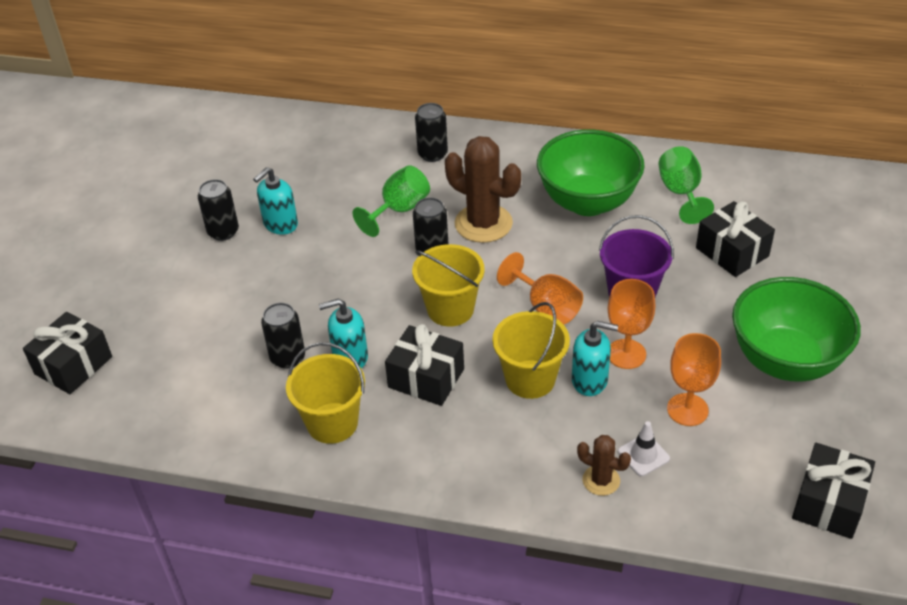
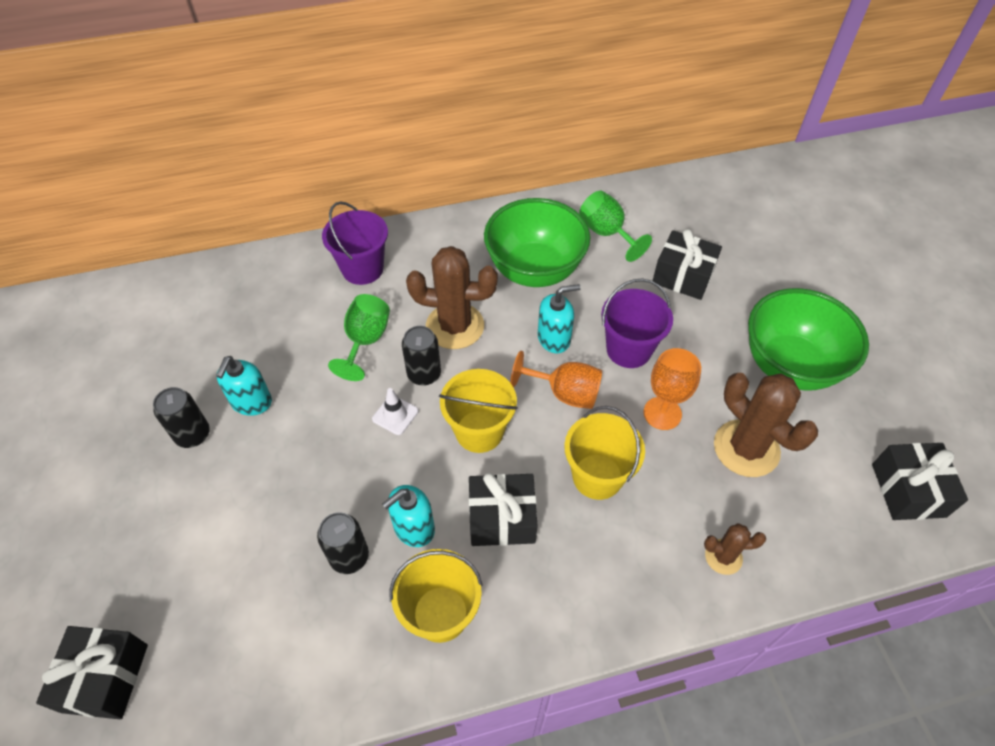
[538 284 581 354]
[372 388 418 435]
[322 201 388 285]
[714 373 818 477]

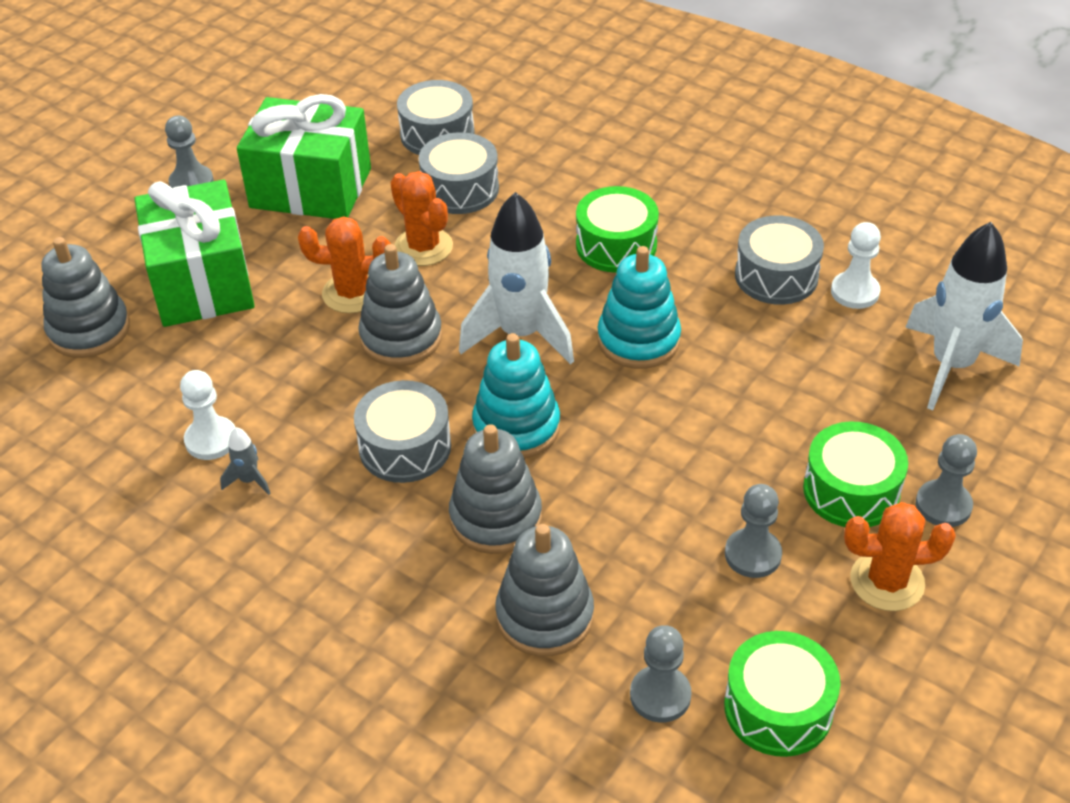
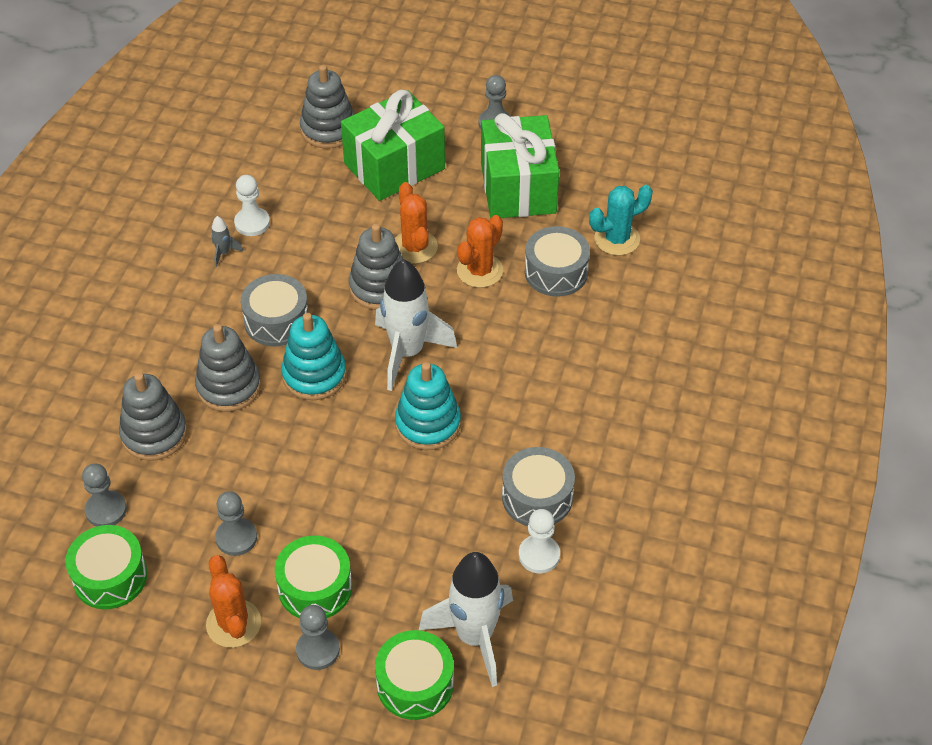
[375 630 454 720]
[589 185 653 256]

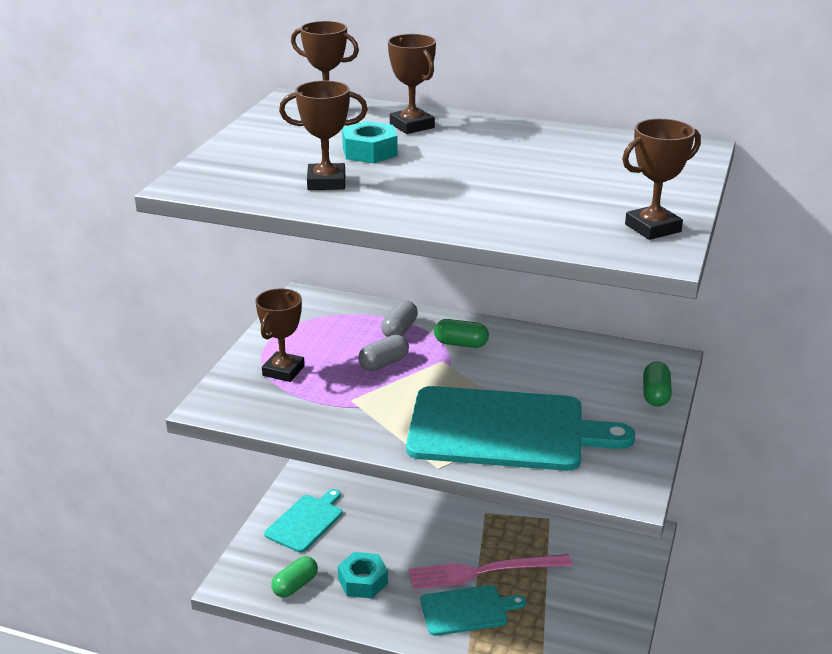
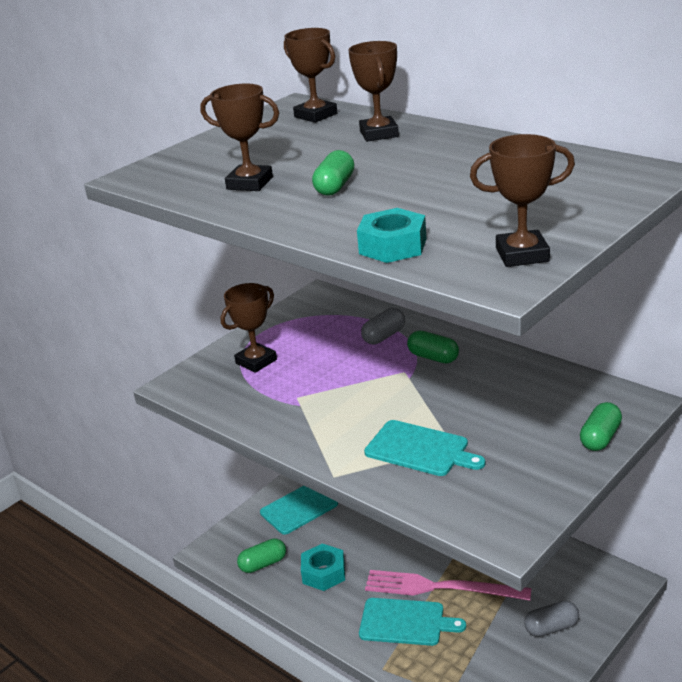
[312 150 354 196]
[357 208 426 263]
[524 601 579 637]
[364 420 485 476]

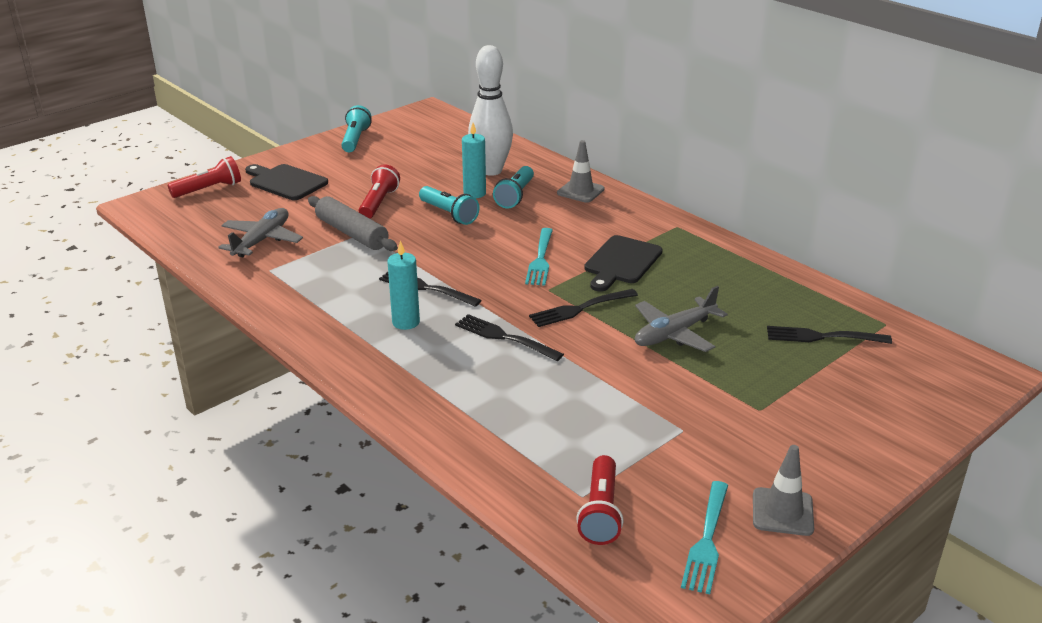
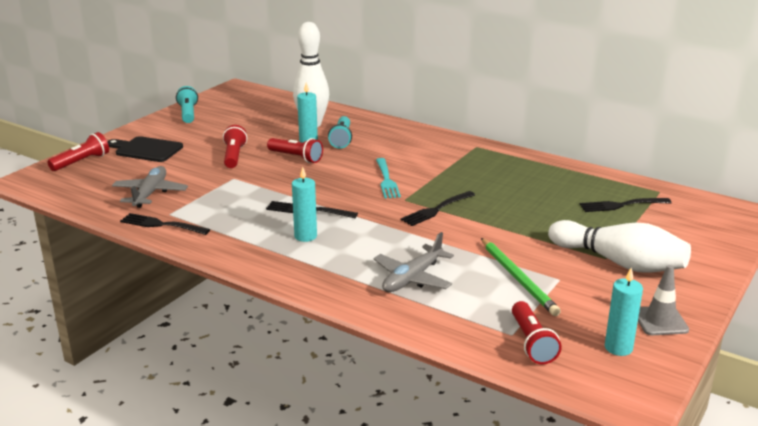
[308 196 398 251] (first image)
[557 140 605 203] (first image)
[584 235 663 292] (first image)
[481 238 561 316]
[548 220 691 273]
[120 213 210 235]
[373 232 454 292]
[605 268 643 356]
[267 138 323 163]

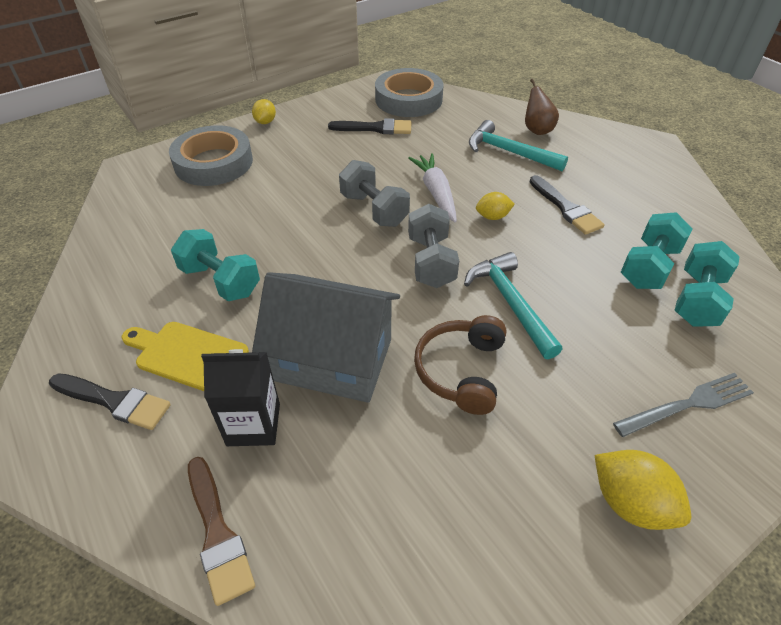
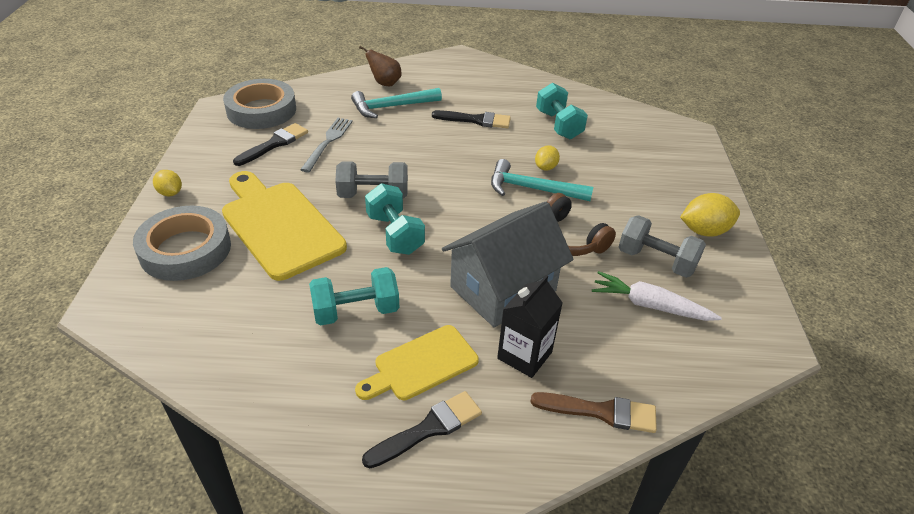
[222 171 347 281]
[592 271 722 321]
[619 215 706 278]
[535 145 560 171]
[300 118 353 172]
[365 183 425 255]

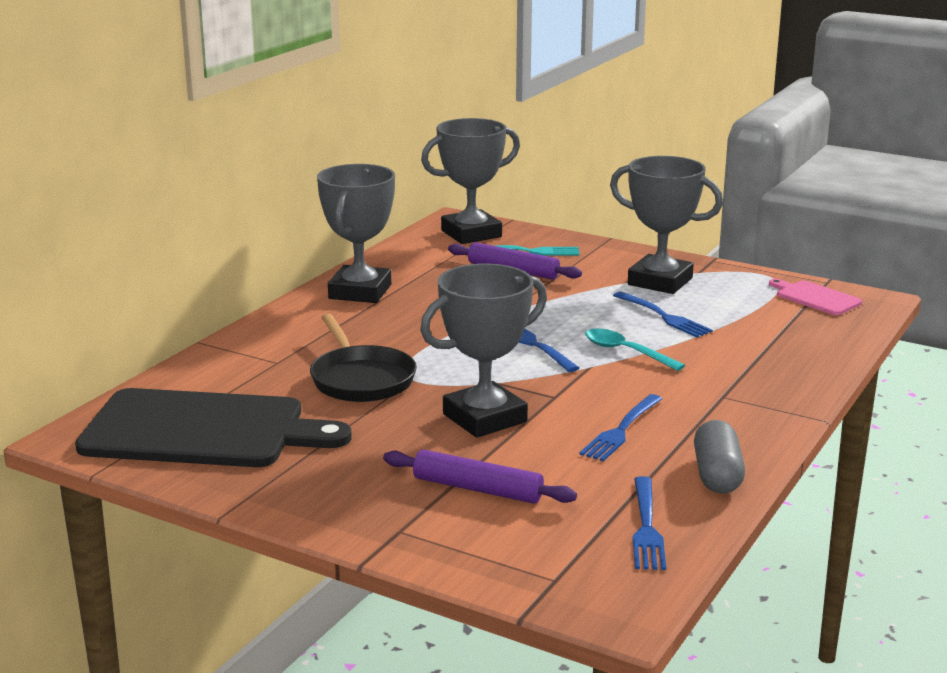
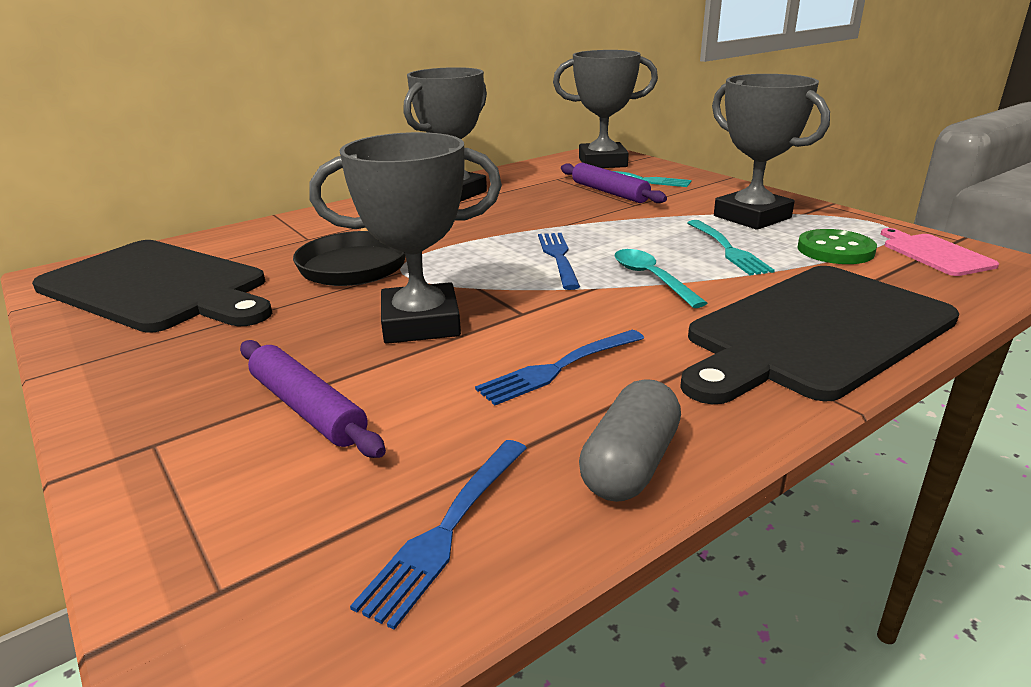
[680 266 959 404]
[797 229 877 264]
[688 220 775 275]

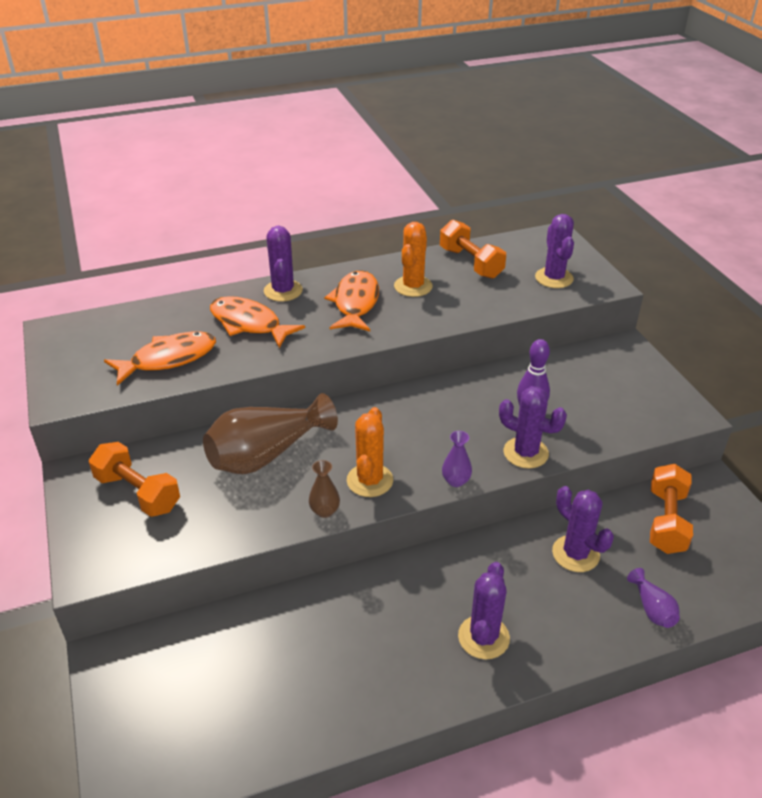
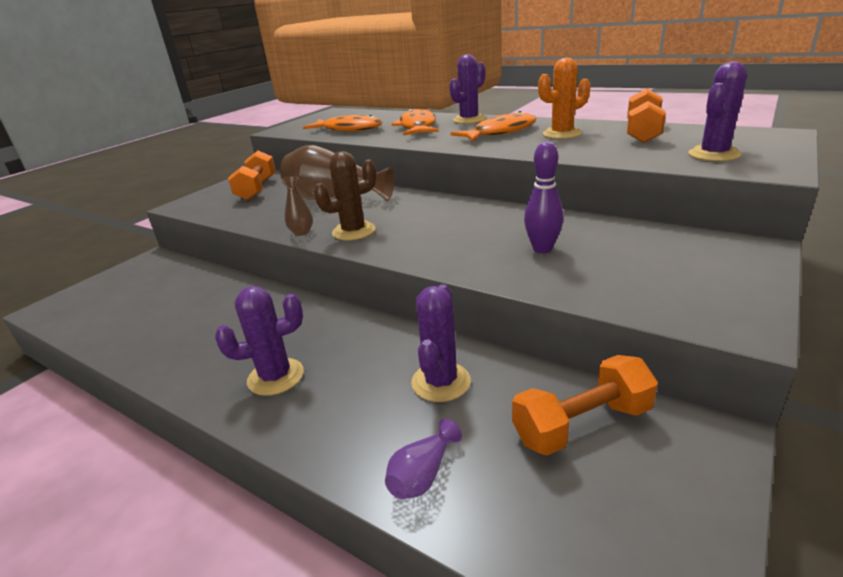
[442 431 472 487] (first image)
[499 386 567 469] (first image)
[314 151 377 240]

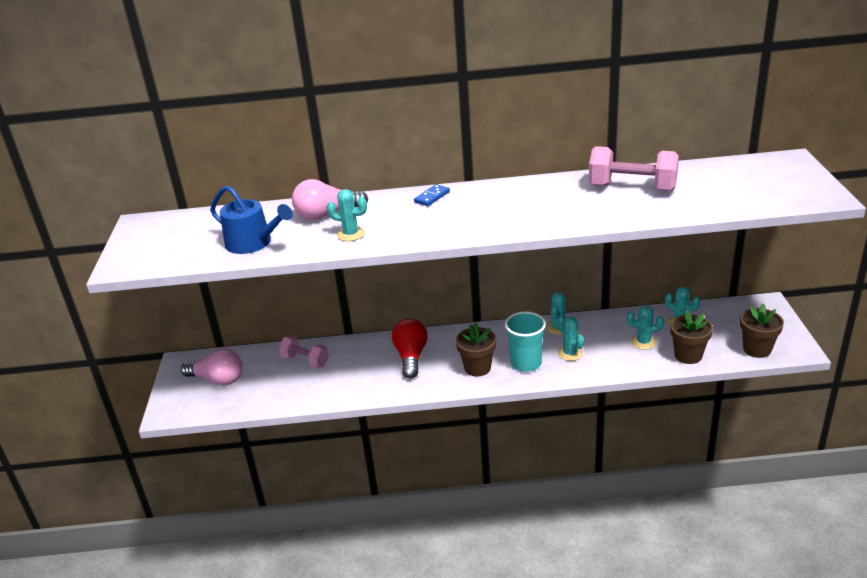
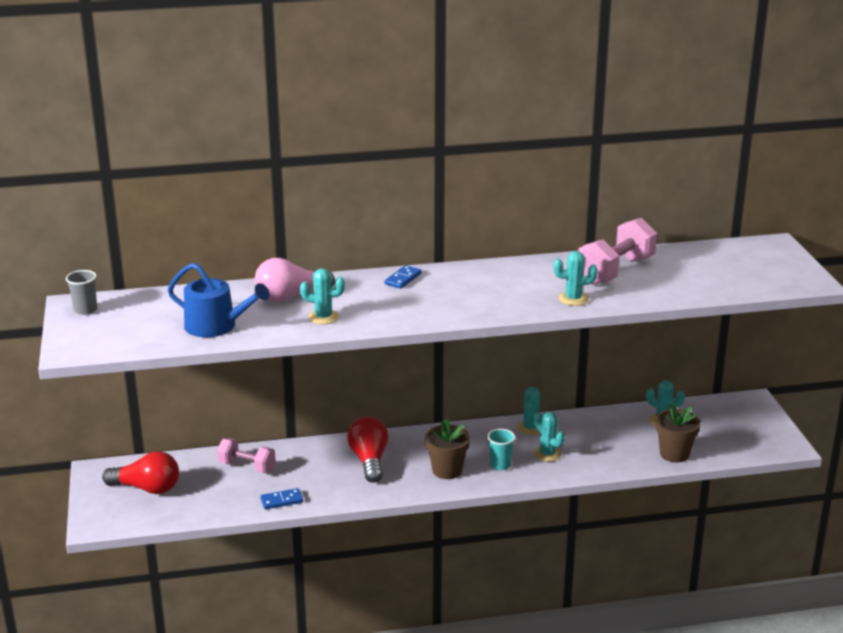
[740 304 784 358] (first image)
[66 270 97 315]
[260 488 303 509]
[553 251 598 306]
[102 451 179 494]
[578 218 657 285]
[487 429 515 470]

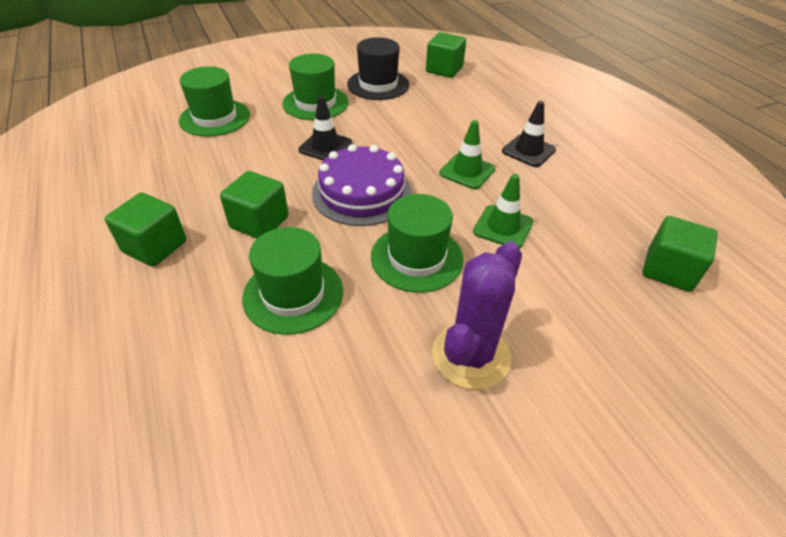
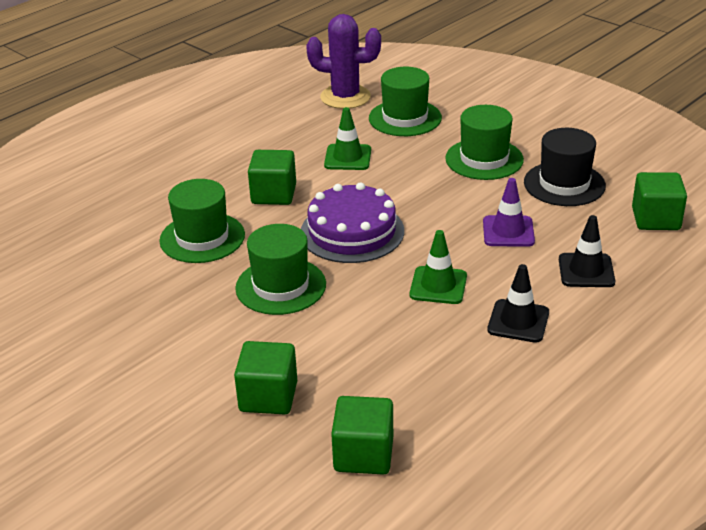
[483 178 535 247]
[234 341 297 414]
[559 215 615 287]
[306 14 381 109]
[324 107 371 170]

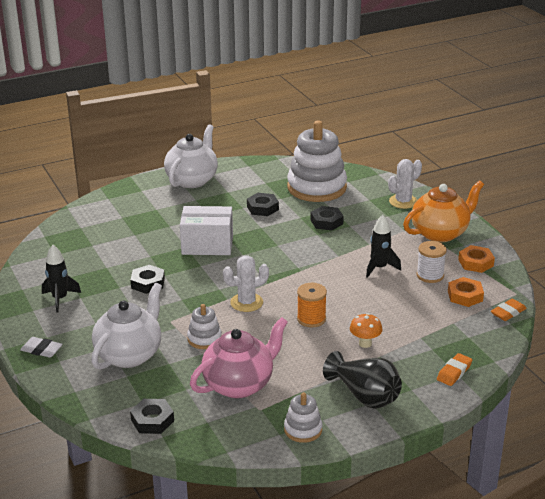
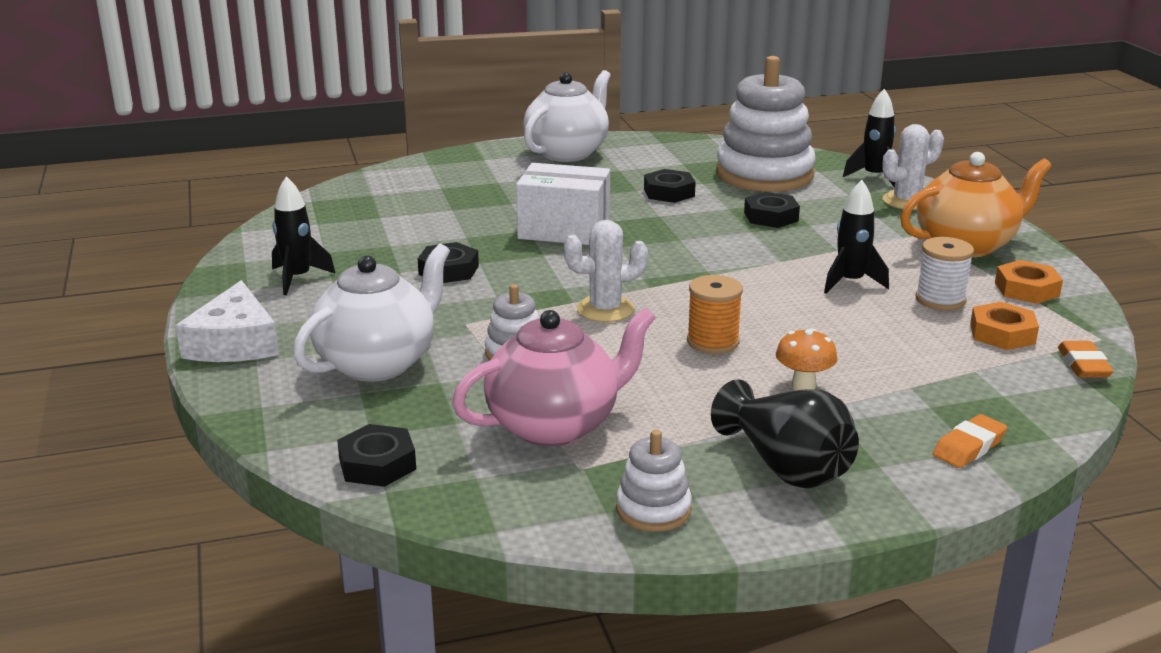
[843 89 896 187]
[176 280 279 362]
[1058 341 1114 378]

